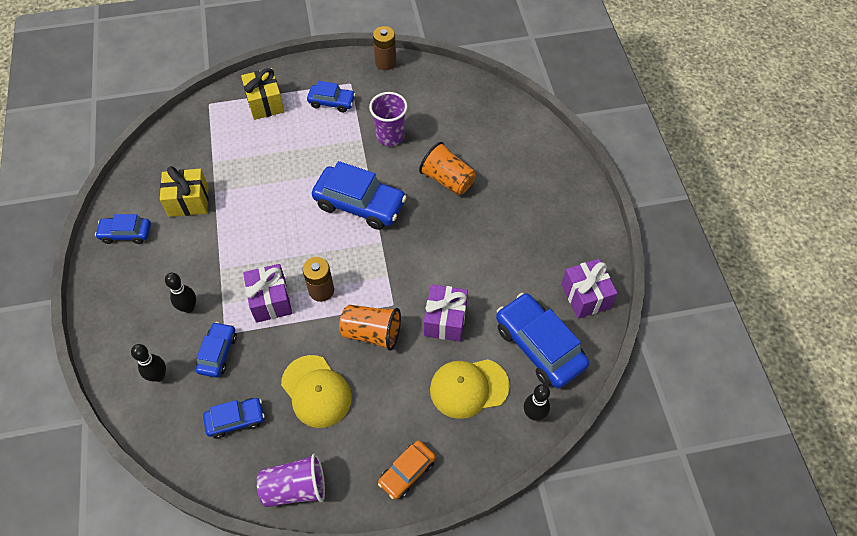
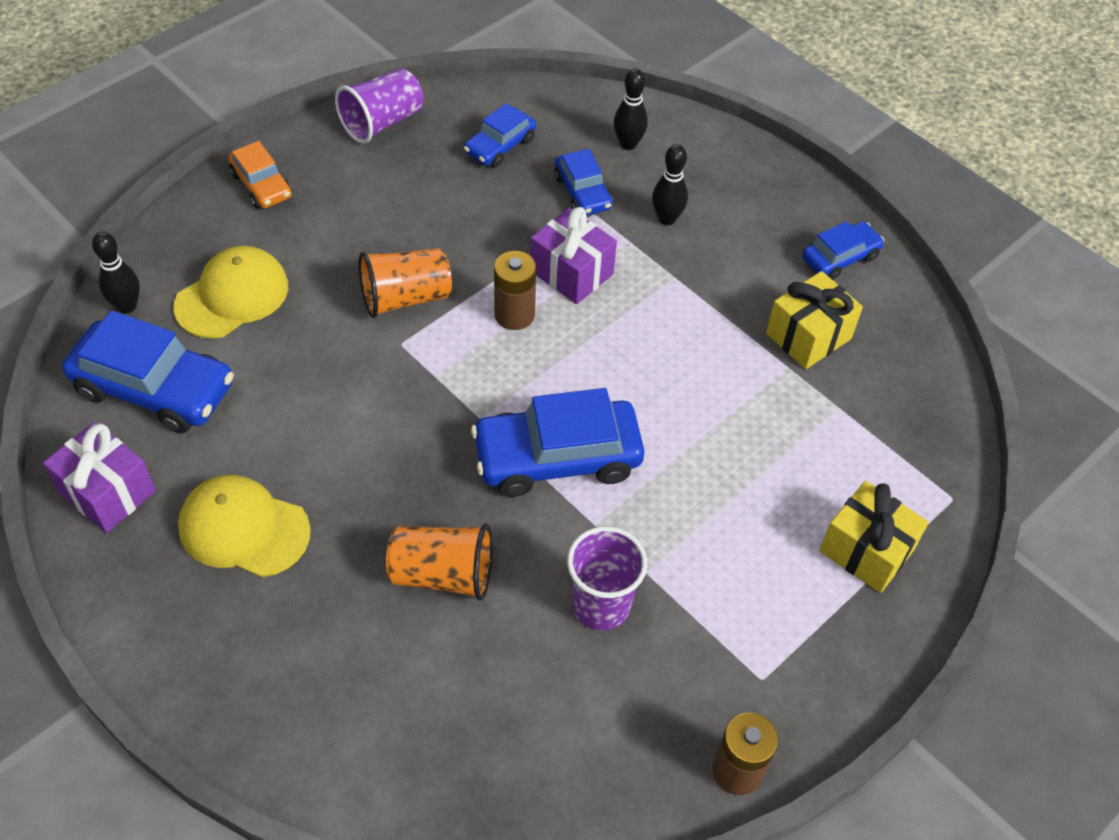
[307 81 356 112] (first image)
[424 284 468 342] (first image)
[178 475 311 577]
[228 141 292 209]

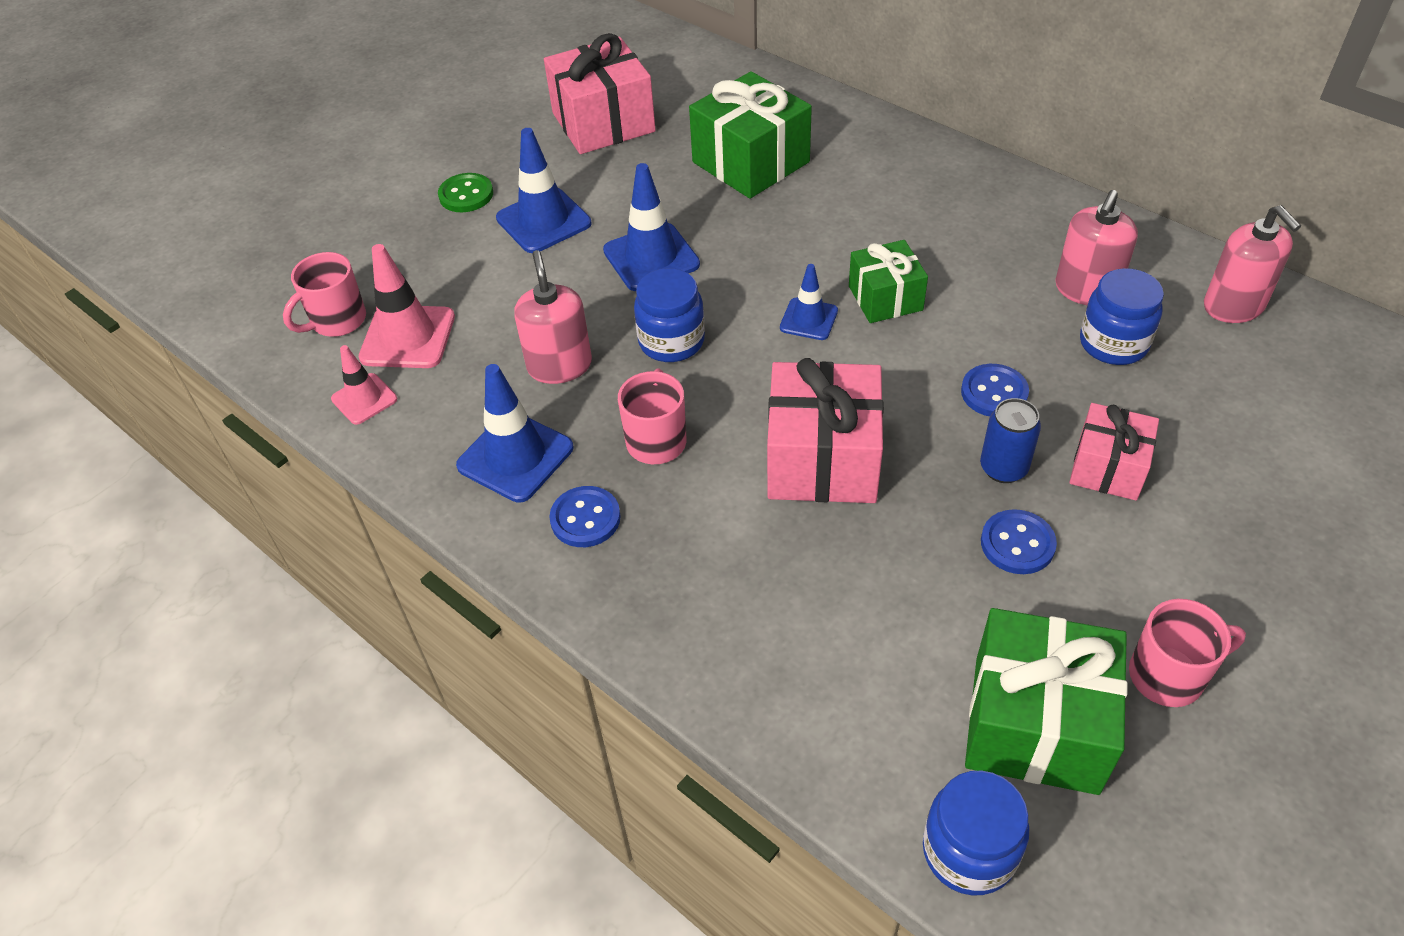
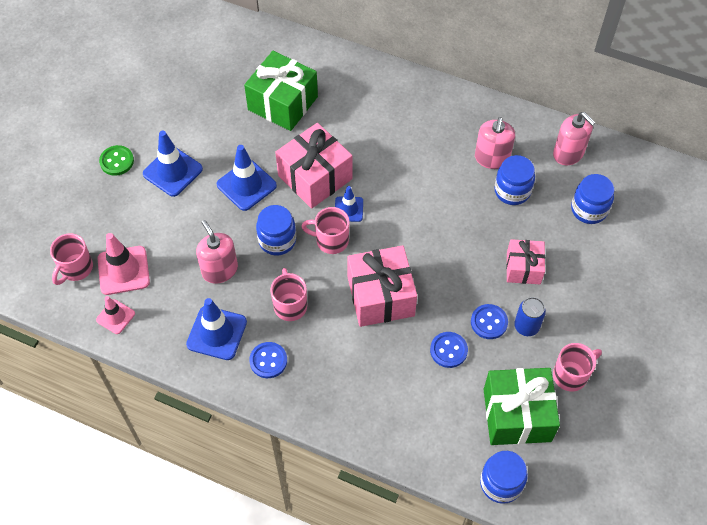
[849 240 928 323] (first image)
[301 207 350 254]
[571 174 614 224]
[275 123 352 209]
[430 332 468 368]
[514 297 546 336]

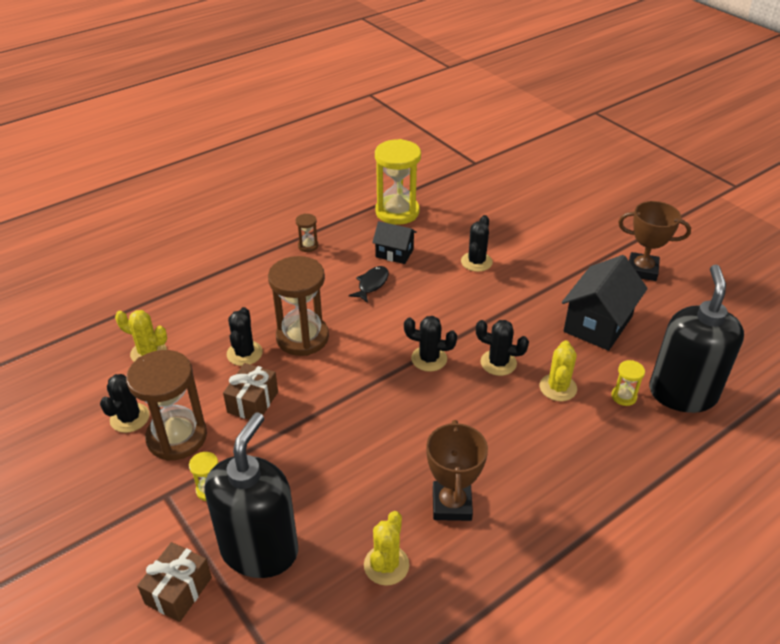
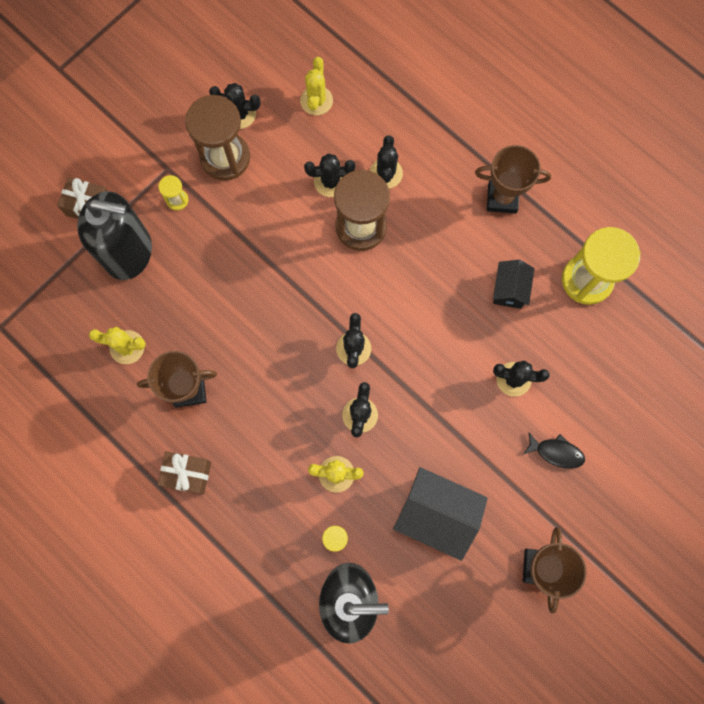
[370 135 403 189]
[157 451 211 495]
[523 433 585 469]
[475 145 551 214]

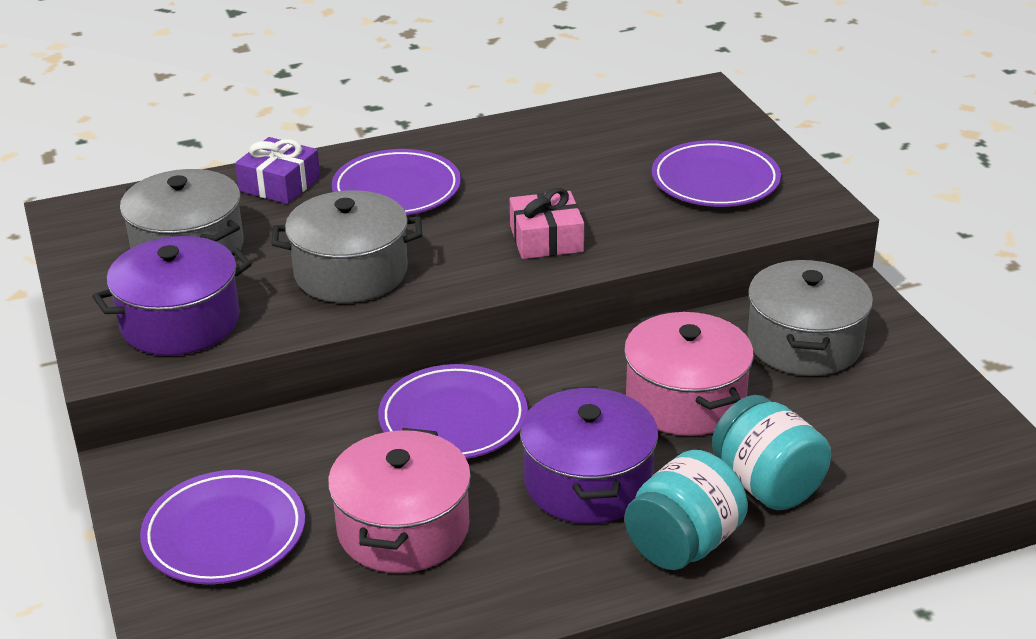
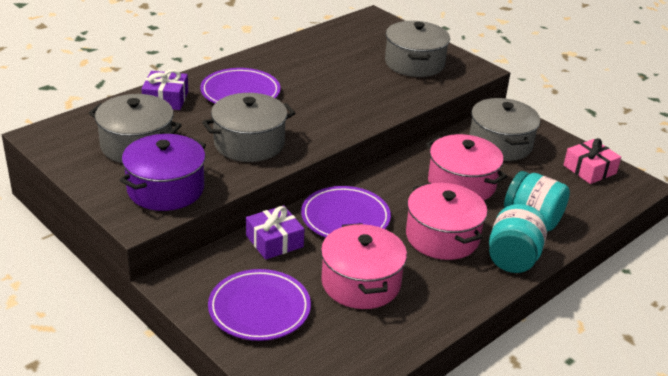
[246 205 305 260]
[564 138 621 184]
[385 21 450 77]
[406 183 487 260]

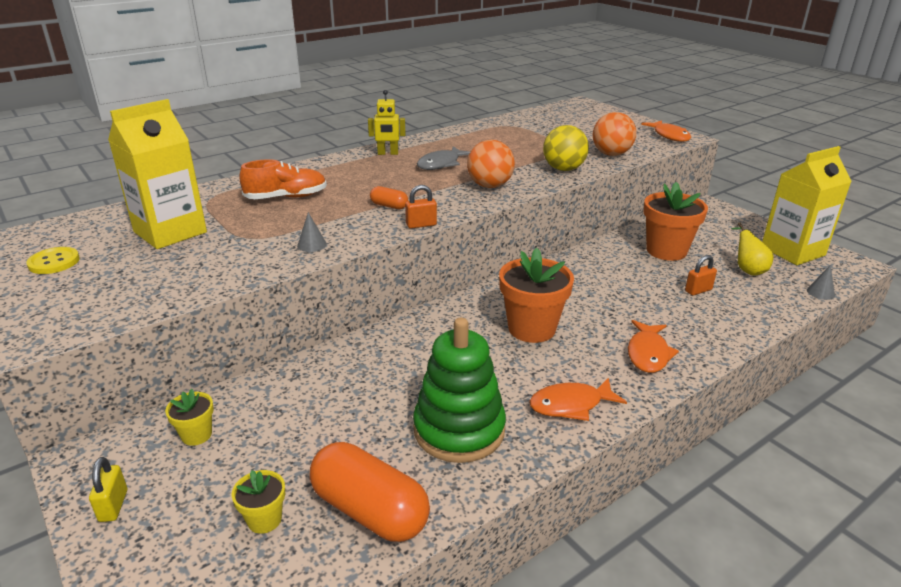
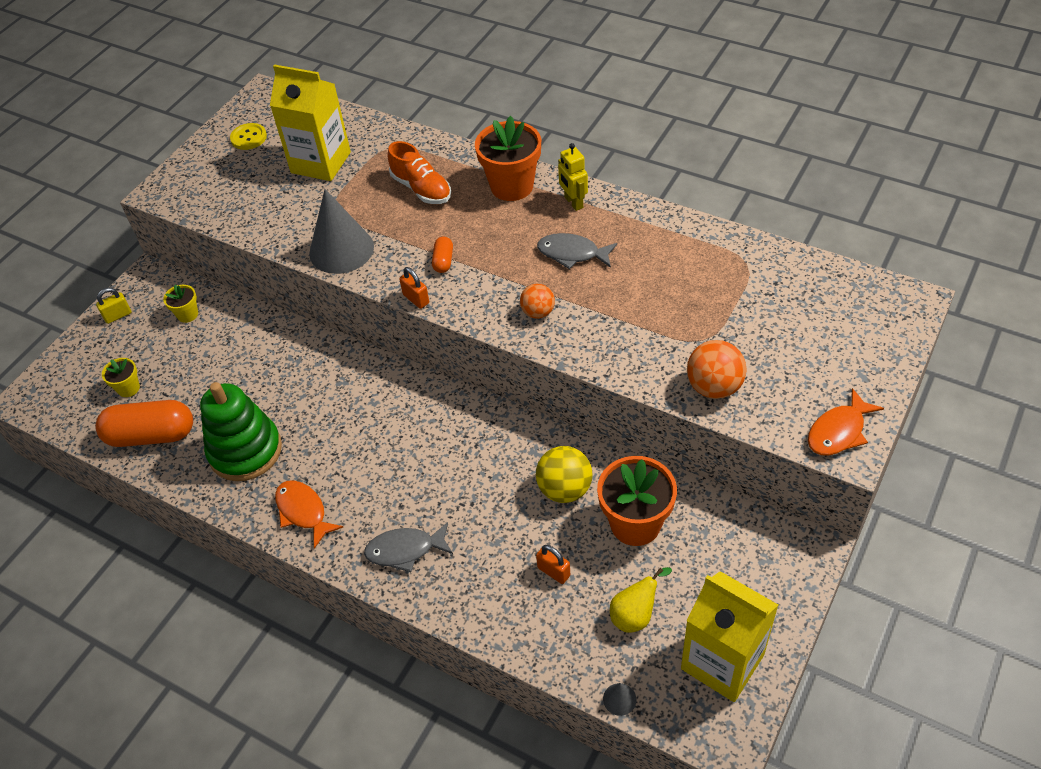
[475 116 541 201]
[536 446 593 503]
[364 522 453 572]
[95 400 193 447]
[309 189 374 274]
[520 284 555 319]

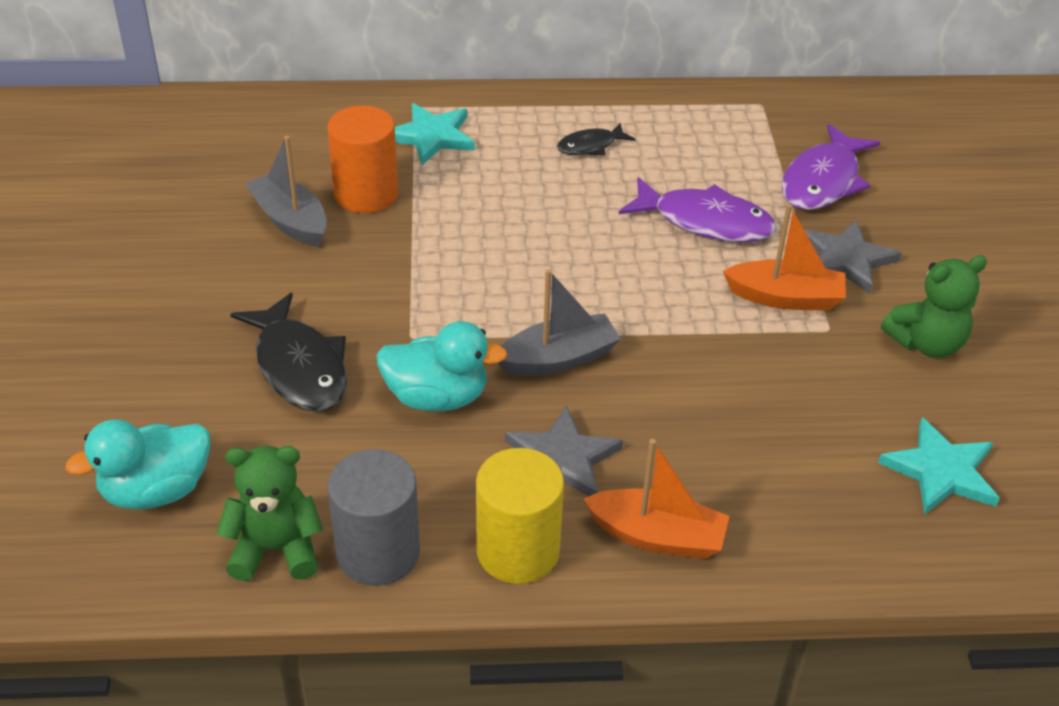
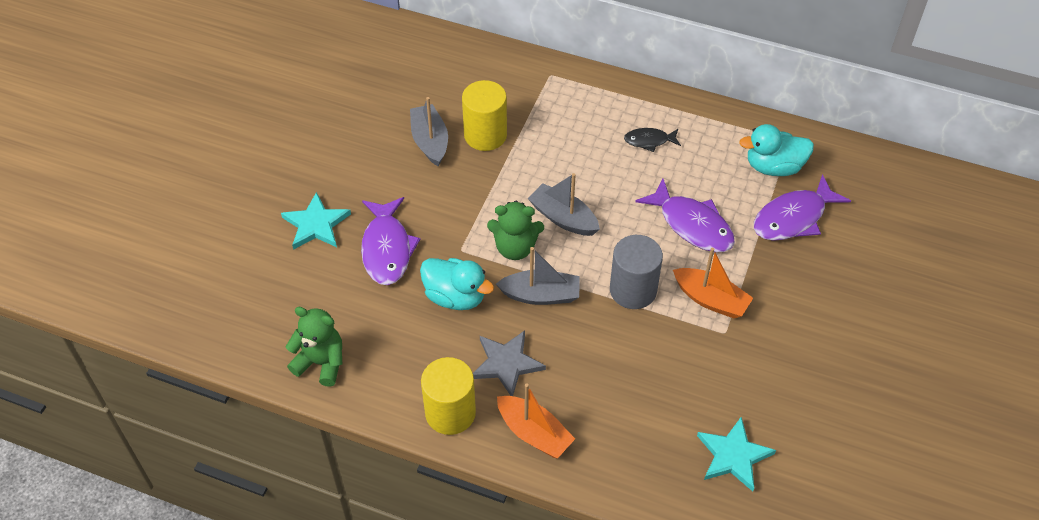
[804 220 902 294] (first image)
[528 173 600 236]
[739 124 814 176]
[610 235 663 309]
[281 192 351 250]
[487 201 544 260]
[361 197 421 285]
[462 80 507 151]

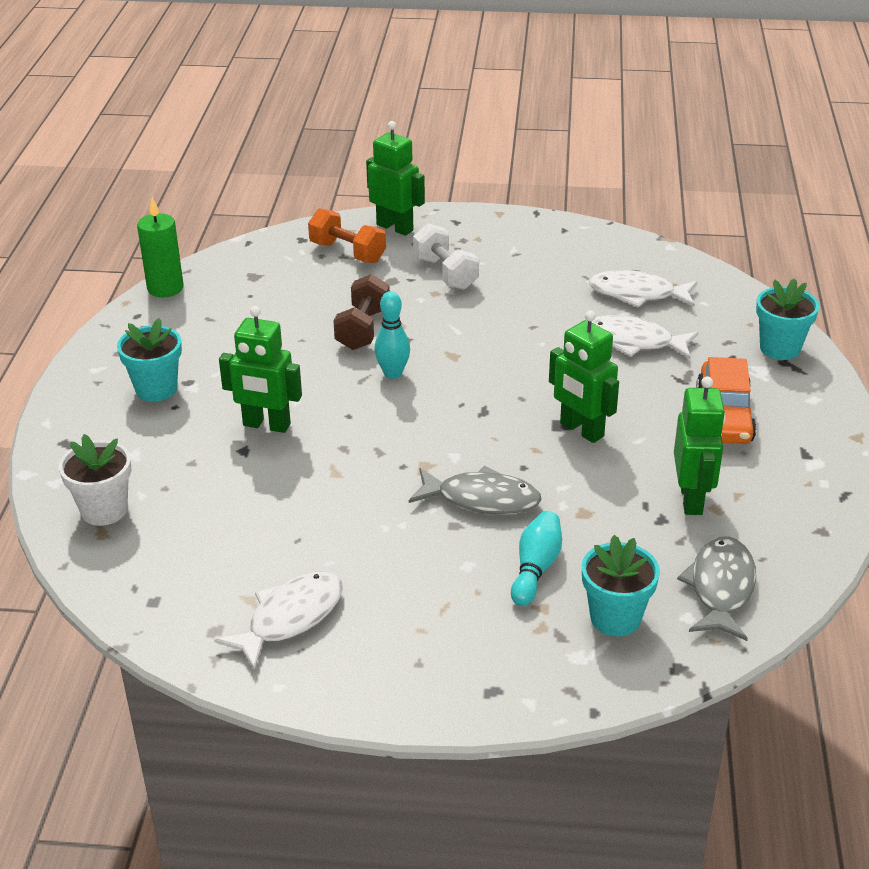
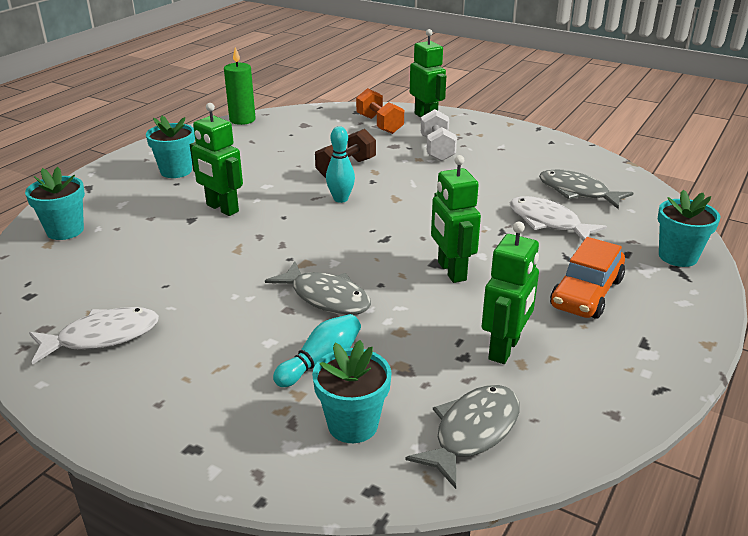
[25 167 85 240]
[539 169 633 209]

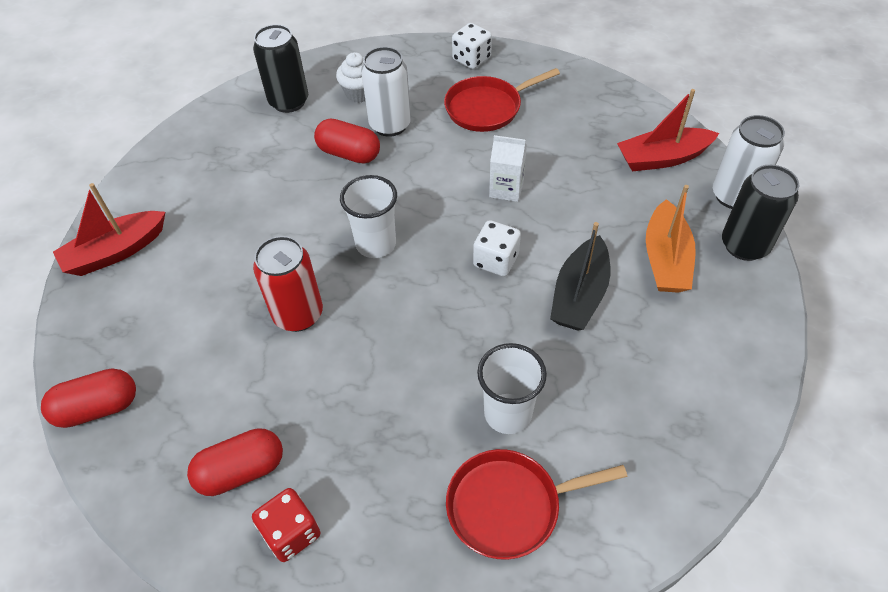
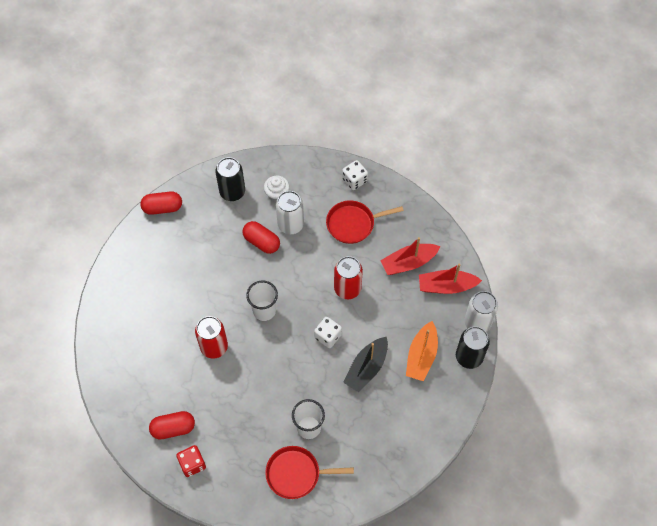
[140 191 182 215]
[380 237 441 275]
[334 256 363 299]

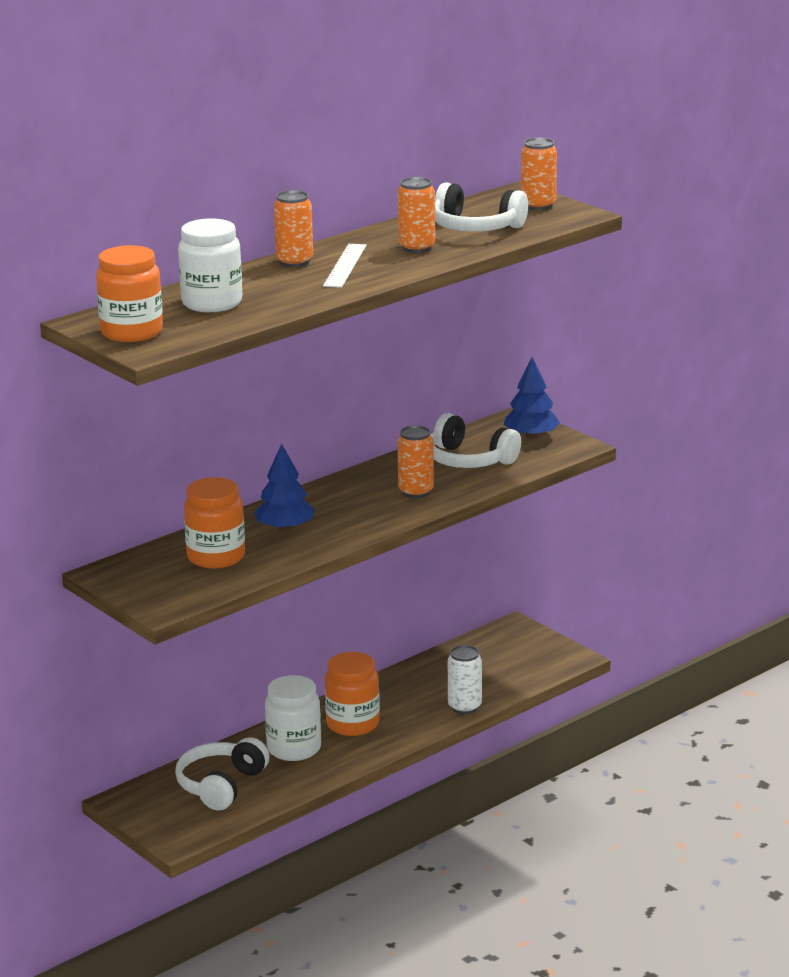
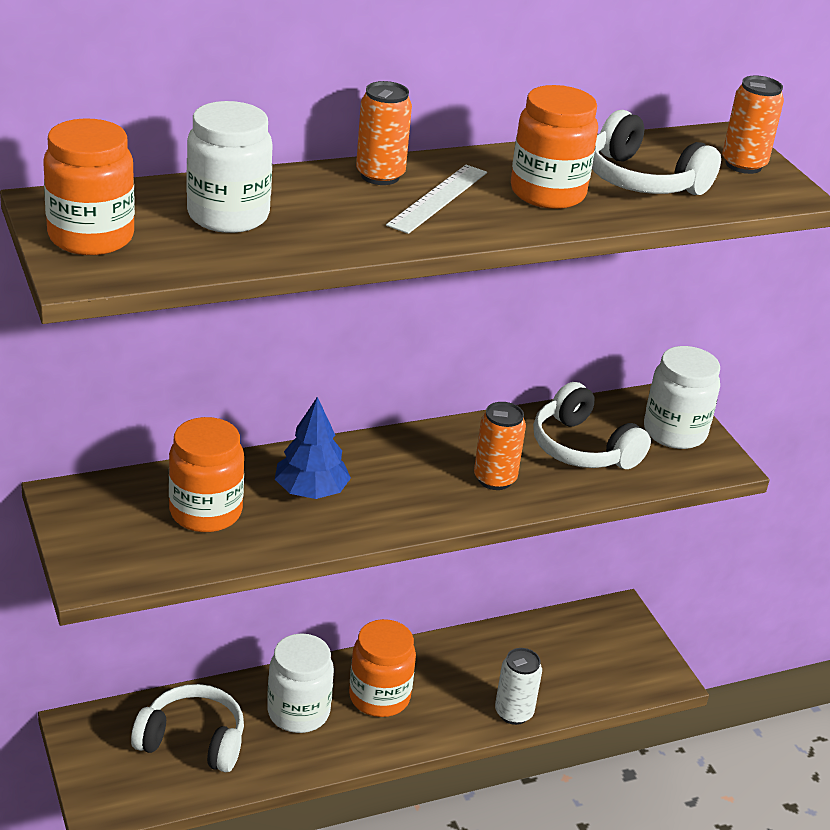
[511 85 598 209]
[644 346 720 449]
[131 684 244 772]

